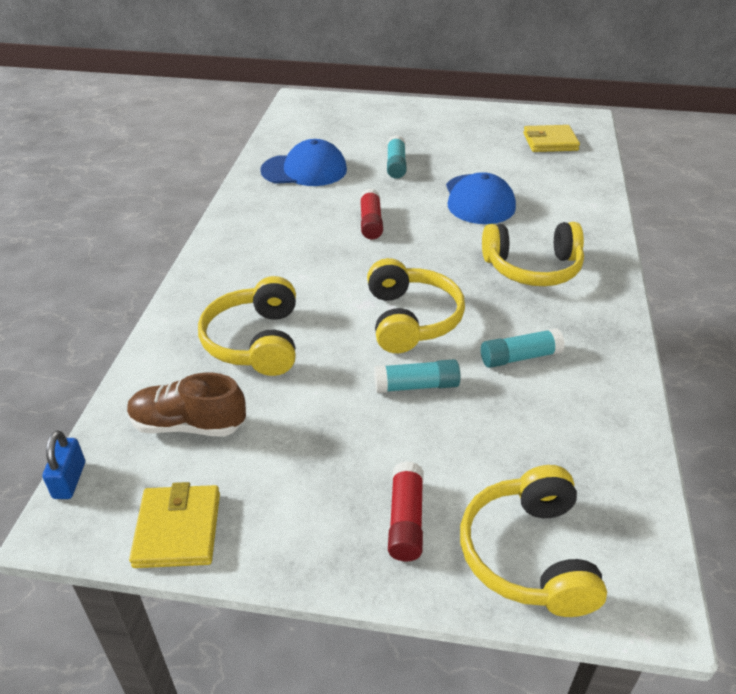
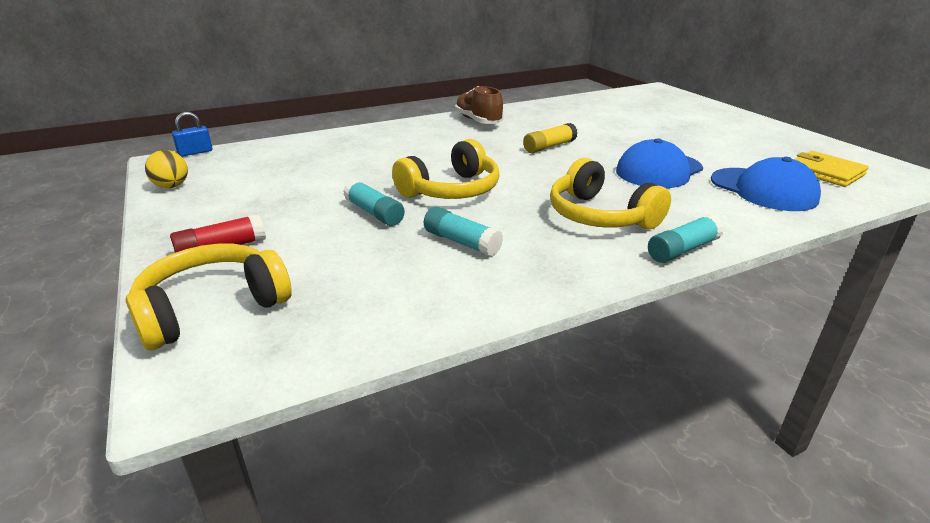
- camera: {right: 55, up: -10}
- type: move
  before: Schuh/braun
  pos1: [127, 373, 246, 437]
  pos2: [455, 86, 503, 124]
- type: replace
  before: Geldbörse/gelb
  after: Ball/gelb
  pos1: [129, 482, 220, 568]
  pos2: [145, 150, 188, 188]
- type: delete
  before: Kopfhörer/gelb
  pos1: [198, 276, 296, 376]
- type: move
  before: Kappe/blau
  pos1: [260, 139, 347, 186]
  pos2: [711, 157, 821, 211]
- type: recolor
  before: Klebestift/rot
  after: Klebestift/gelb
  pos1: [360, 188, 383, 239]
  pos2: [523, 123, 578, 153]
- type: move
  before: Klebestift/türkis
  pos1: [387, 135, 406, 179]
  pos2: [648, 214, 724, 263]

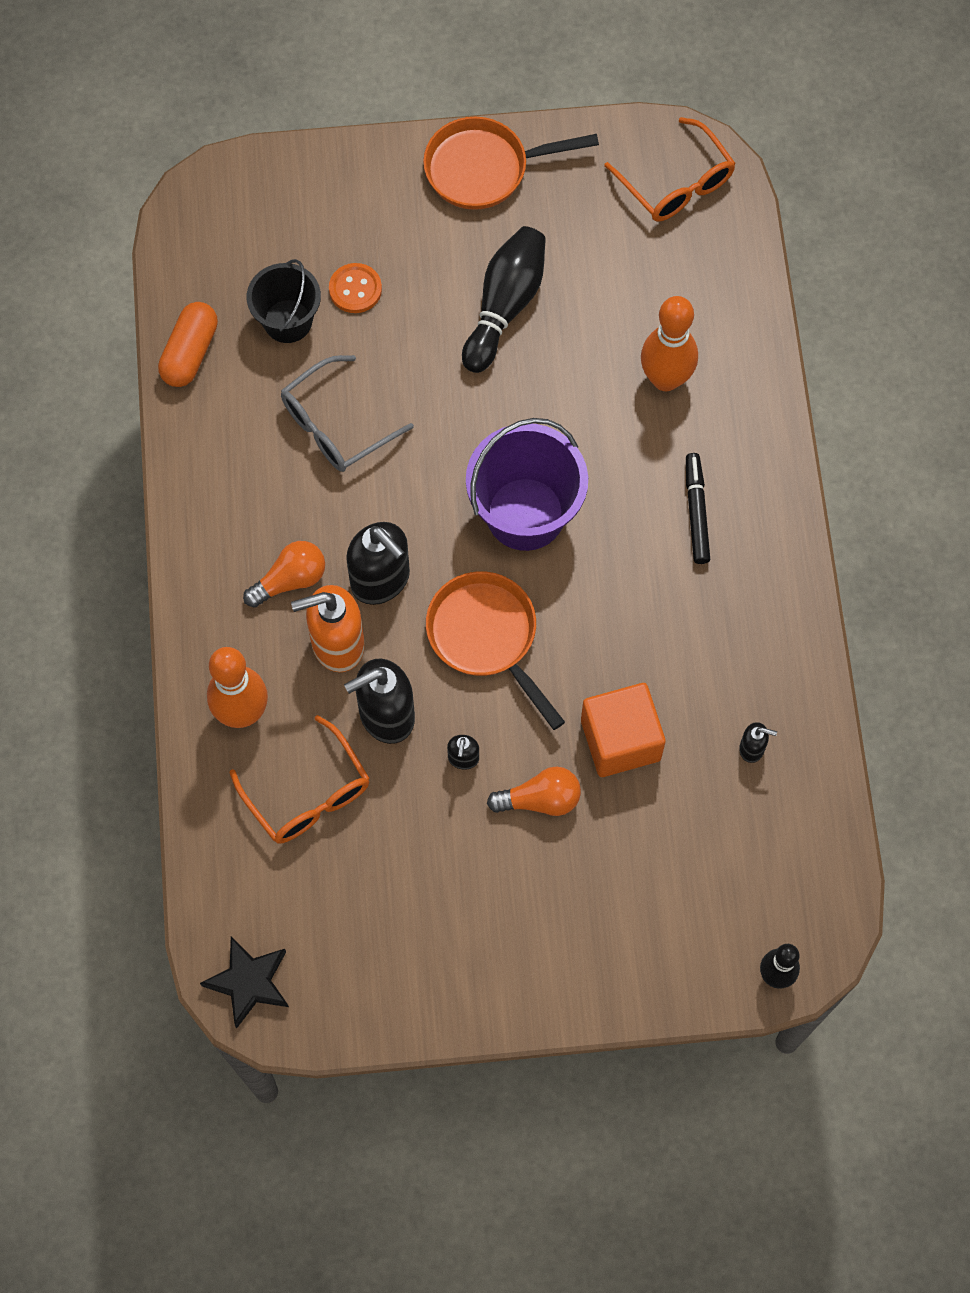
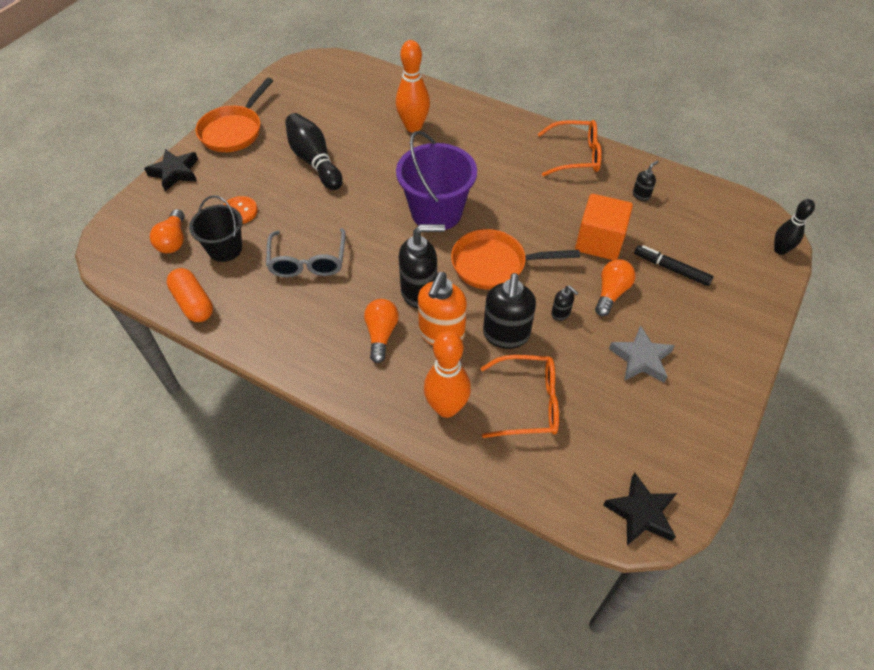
- camera: {right: -55, up: -15}
- type: move
  before: Brille/orange
  pos1: [604, 117, 736, 222]
  pos2: [538, 120, 602, 176]
- type: move
  before: Filzstift/schwarz
  pos1: [686, 453, 710, 564]
  pos2: [634, 245, 714, 286]
- type: insert
  after: Stern/schwarz
  pos2: [144, 149, 198, 191]
- type: insert
  after: Glühbirne/orange
  pos2: [150, 209, 185, 253]
- type: insert
  after: Stern/grau
  pos2: [609, 325, 675, 383]

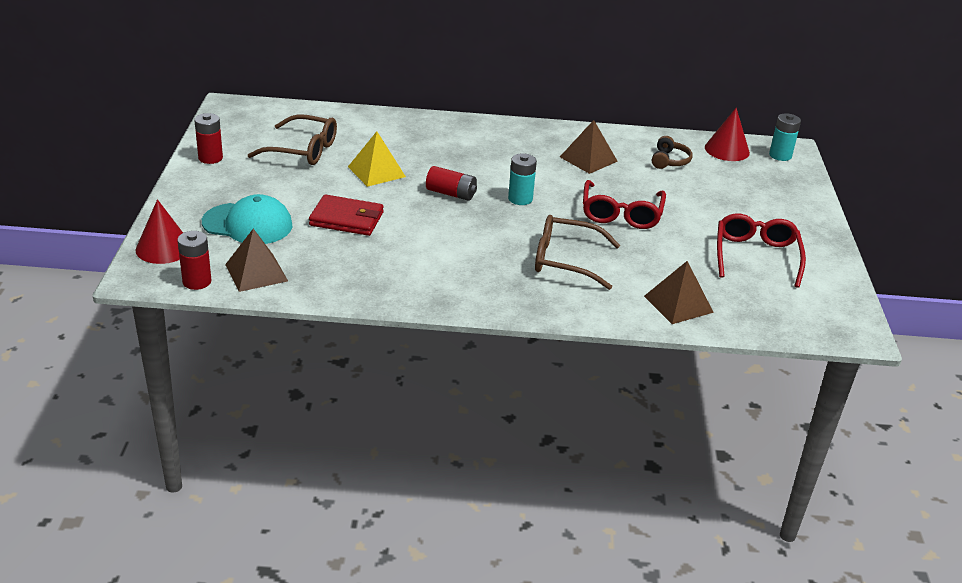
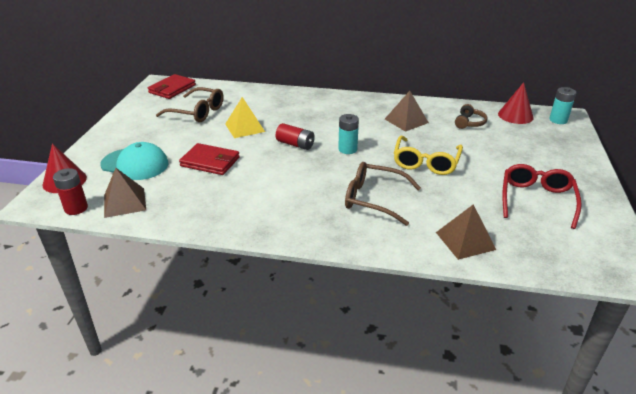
- camera: {right: 10, up: 0}
- type: delete
  before: Batterie/rot
  pos1: [194, 113, 223, 164]
- type: recolor
  before: Brille/rot
  after: Brille/gelb
  pos1: [583, 180, 666, 229]
  pos2: [394, 136, 463, 175]
- type: insert
  after: Geldbörse/rot
  pos2: [148, 74, 196, 99]

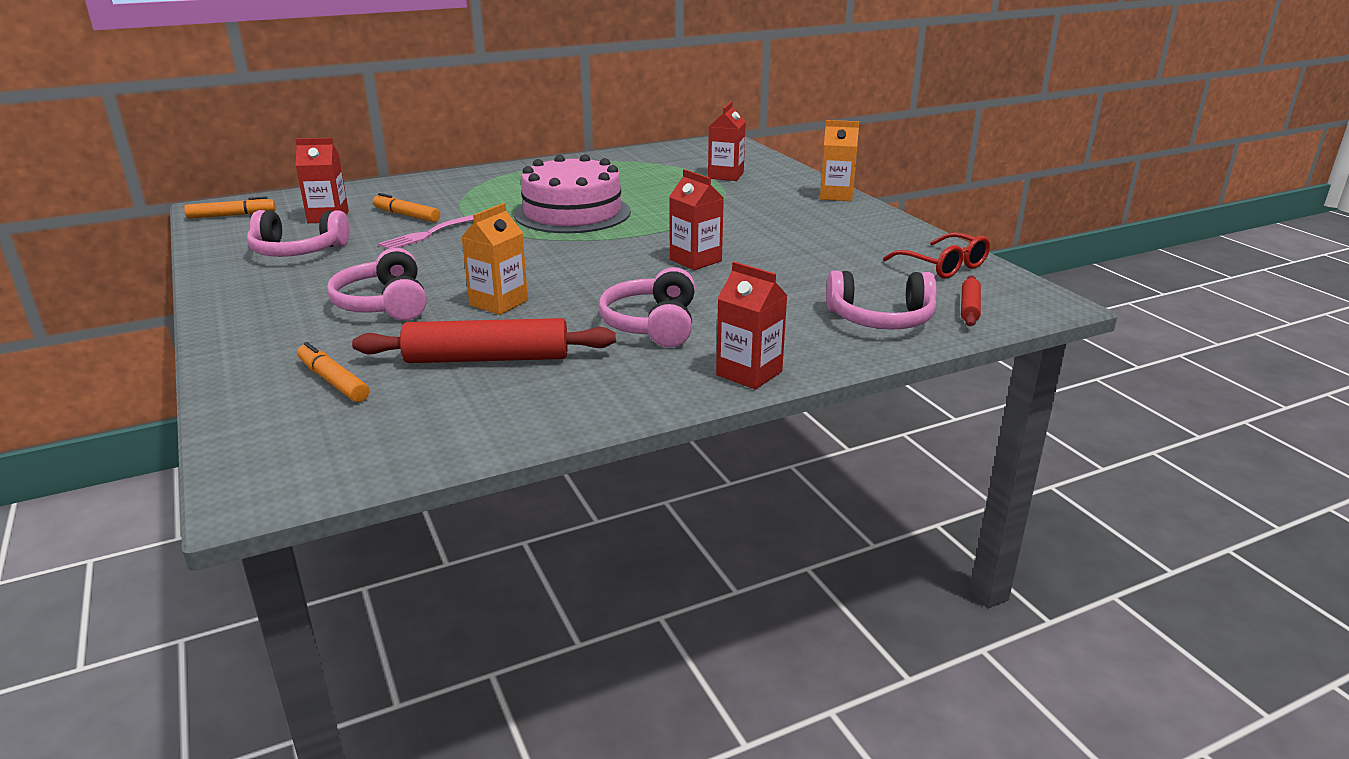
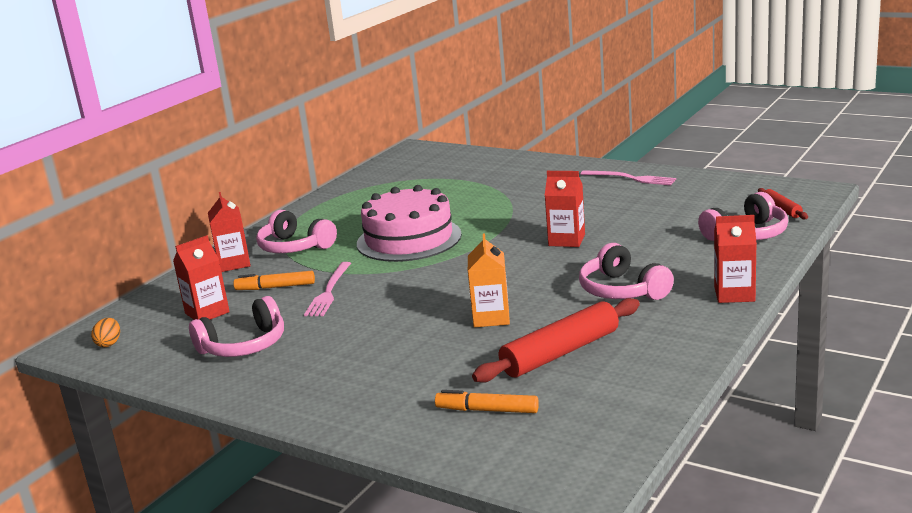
- camera: {right: -30, up: -5}
- type: replace
  before: Filzstift/orange
  after: Ei/orange
  pos1: [184, 196, 276, 219]
  pos2: [91, 318, 120, 347]
- type: move
  before: Kopfhörer/rosa
  pos1: [327, 248, 427, 320]
  pos2: [256, 210, 337, 253]
- type: move
  before: Getränkekarton/rot
  pos1: [708, 101, 746, 181]
  pos2: [208, 192, 251, 272]
- type: delete
  before: Getränkekarton/orange
  pos1: [820, 120, 859, 201]
- type: delete
  before: Brille/rot
  pos1: [883, 232, 990, 279]
- type: insert
  after: Gabel/rosa
  pos2: [580, 170, 676, 185]

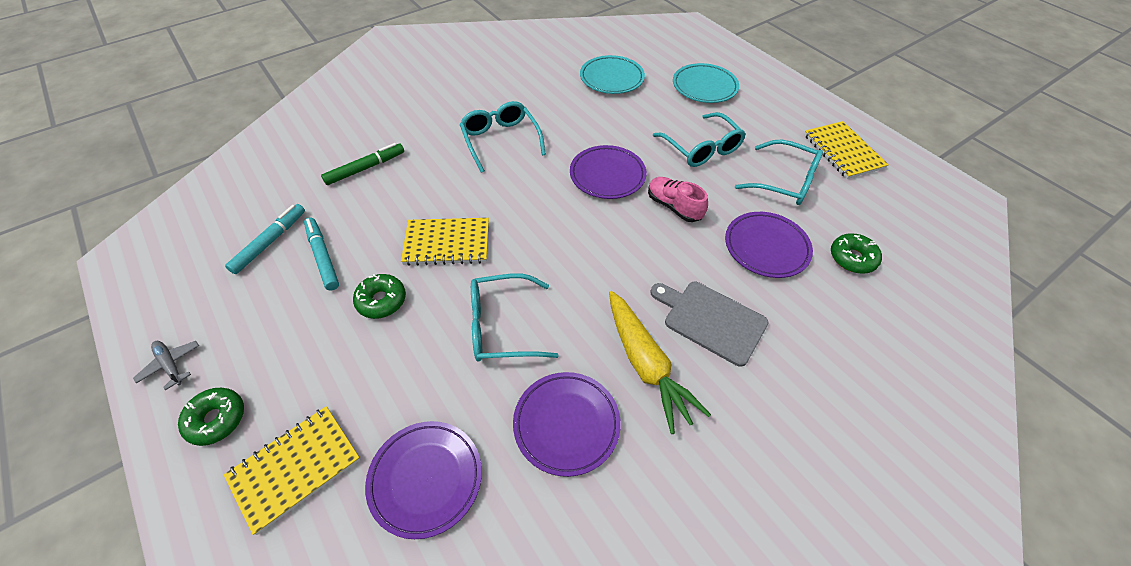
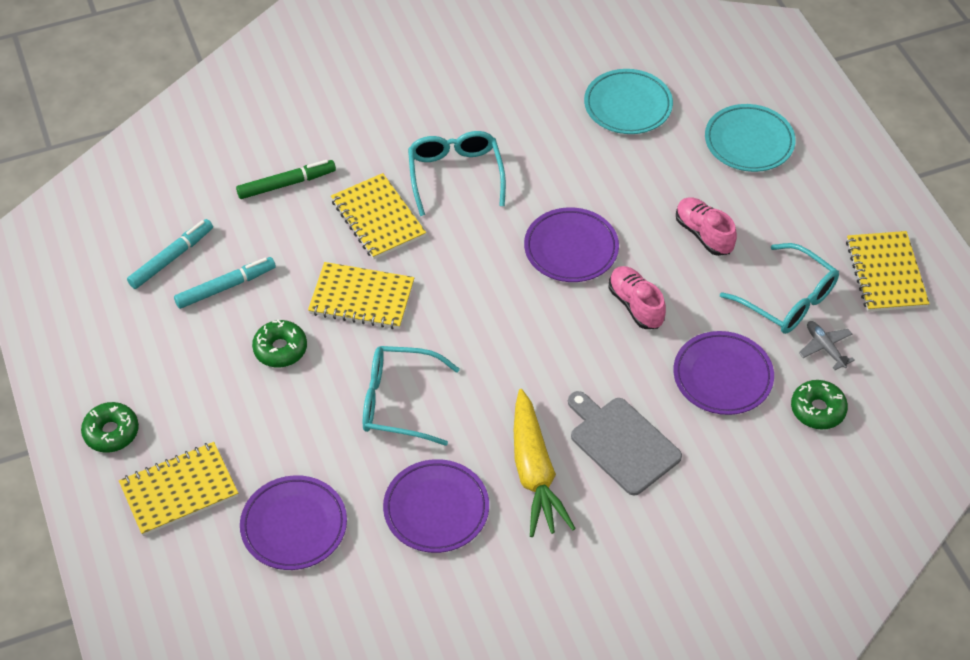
- camera: {right: 15, up: 0}
- type: move
  before: Flugzeug/grau
  pos1: [133, 341, 199, 390]
  pos2: [799, 321, 855, 370]
- type: rotate
  before: Filzstift/türkis
  pos1: [304, 217, 339, 290]
  pos2: [174, 257, 276, 309]
  turn: 75
- type: replace
  before: Brille/türkis
  after: Schuh/rosa
  pos1: [653, 112, 746, 167]
  pos2: [676, 197, 737, 256]
- type: insert
  after: Notizbuch/gelb
  pos2: [331, 173, 426, 259]

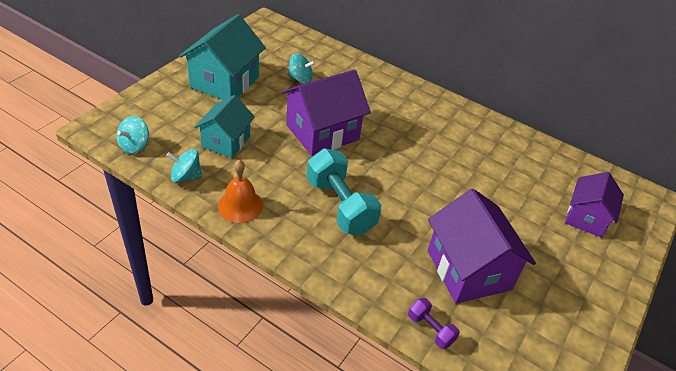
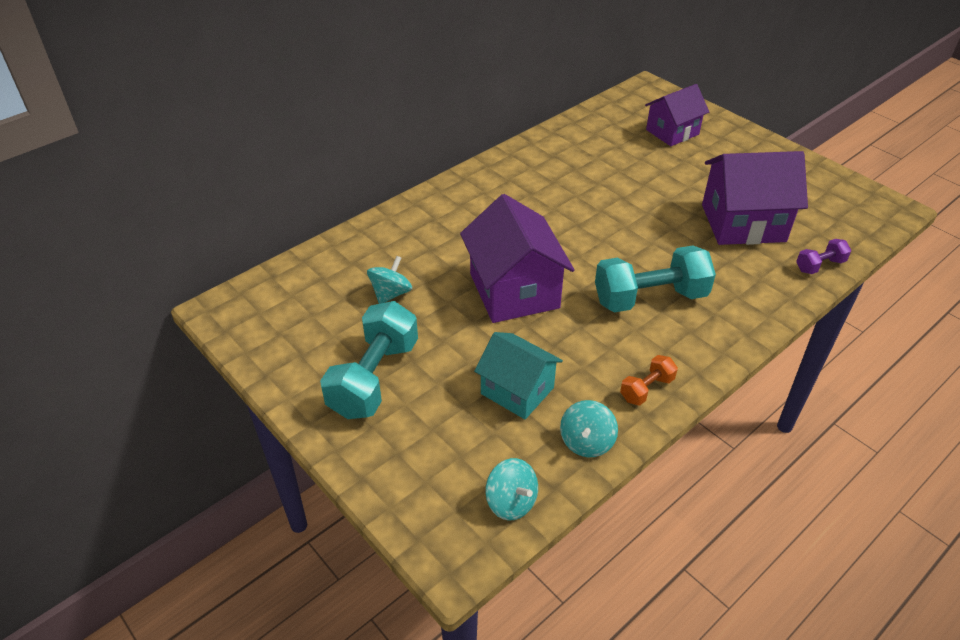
- camera: {right: -70, up: 0}
- type: replace
  before: Haus/türkis
  after: Hantel/türkis
  pos1: [179, 14, 266, 100]
  pos2: [320, 301, 418, 419]
- type: replace
  before: Glocke/orange
  after: Hantel/orange
  pos1: [218, 160, 263, 223]
  pos2: [620, 355, 678, 405]
- type: rotate
  before: Haus/lila
  pos1: [565, 172, 624, 238]
  pos2: [645, 84, 709, 146]
  turn: -75

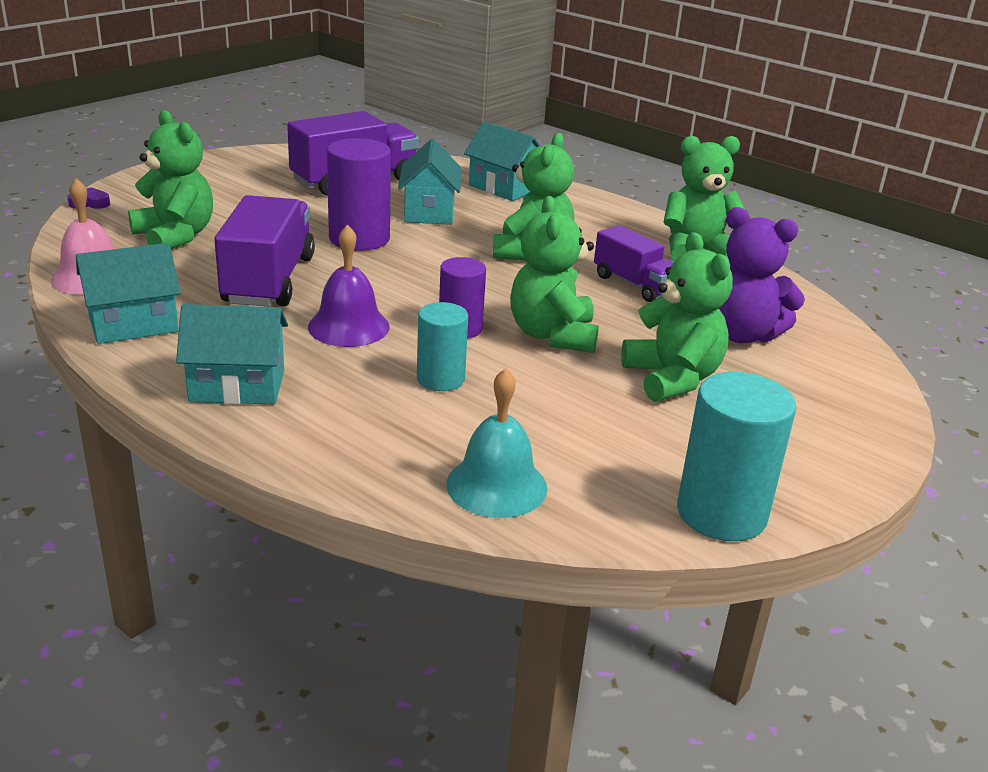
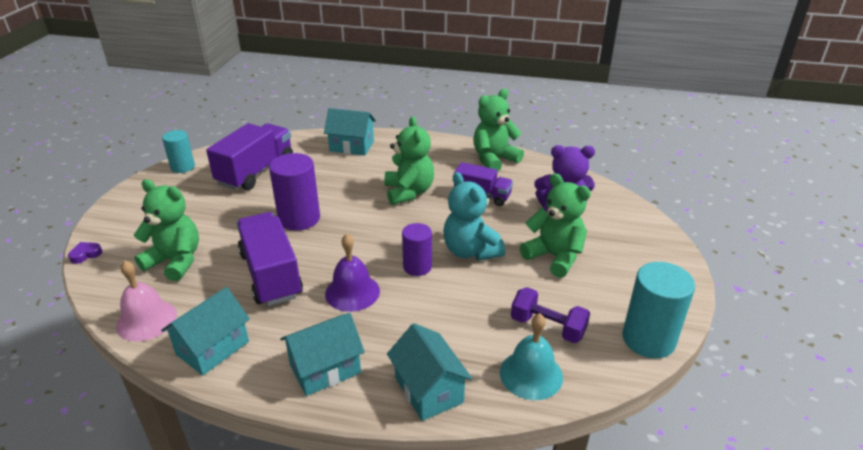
- camera: {right: -25, up: 5}
- type: move
  before: Haus/türkis
  pos1: [398, 139, 461, 225]
  pos2: [387, 323, 473, 421]
- type: move
  before: Vollzylinder/türkis
  pos1: [417, 302, 468, 391]
  pos2: [162, 130, 195, 173]
- type: recolor
  before: Teddybär/grün
  after: Teddybär/türkis
  pos1: [510, 196, 599, 353]
  pos2: [443, 172, 505, 261]
- type: insert
  after: Hantel/lila
  pos2: [511, 287, 590, 343]

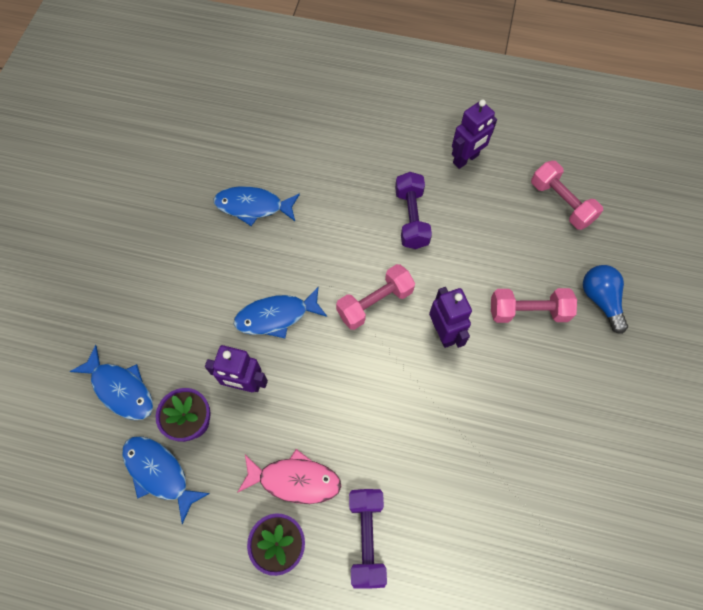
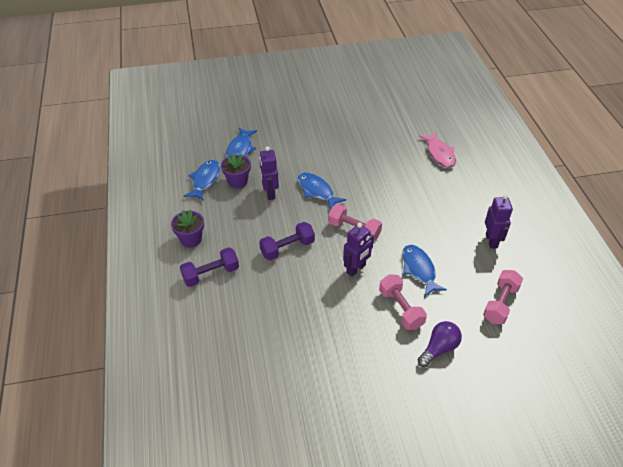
- camera: {right: 65, up: -20}
- type: move
  before: Fisch/blau
  pos1: [213, 186, 300, 226]
  pos2: [402, 245, 447, 297]
- type: move
  before: Fisch/rosa
  pos1: [237, 449, 341, 504]
  pos2: [419, 132, 456, 168]
- type: move
  before: Hantel/lila
  pos1: [395, 172, 432, 249]
  pos2: [259, 222, 315, 260]
- type: rotate
  before: Roboter/lila
  pos1: [452, 99, 497, 169]
  pos2: [485, 194, 513, 249]
  turn: -120
- type: recolor
  before: Glühbirne/blau
  after: Glühbirne/lila
  pos1: [583, 265, 628, 334]
  pos2: [418, 321, 462, 367]

